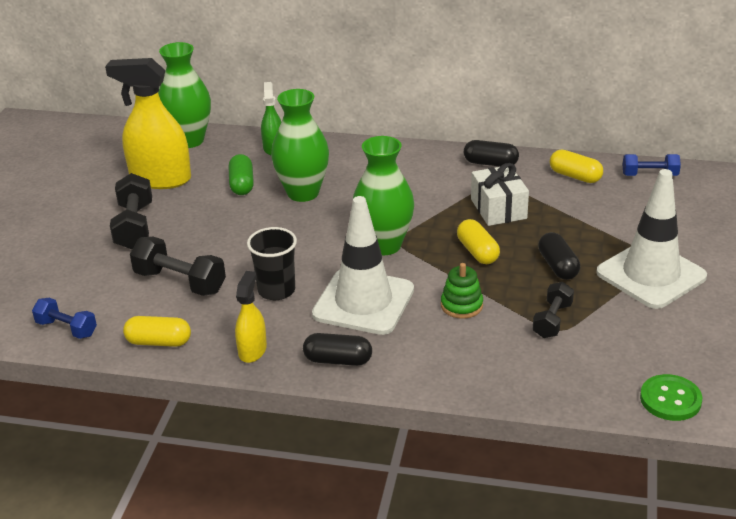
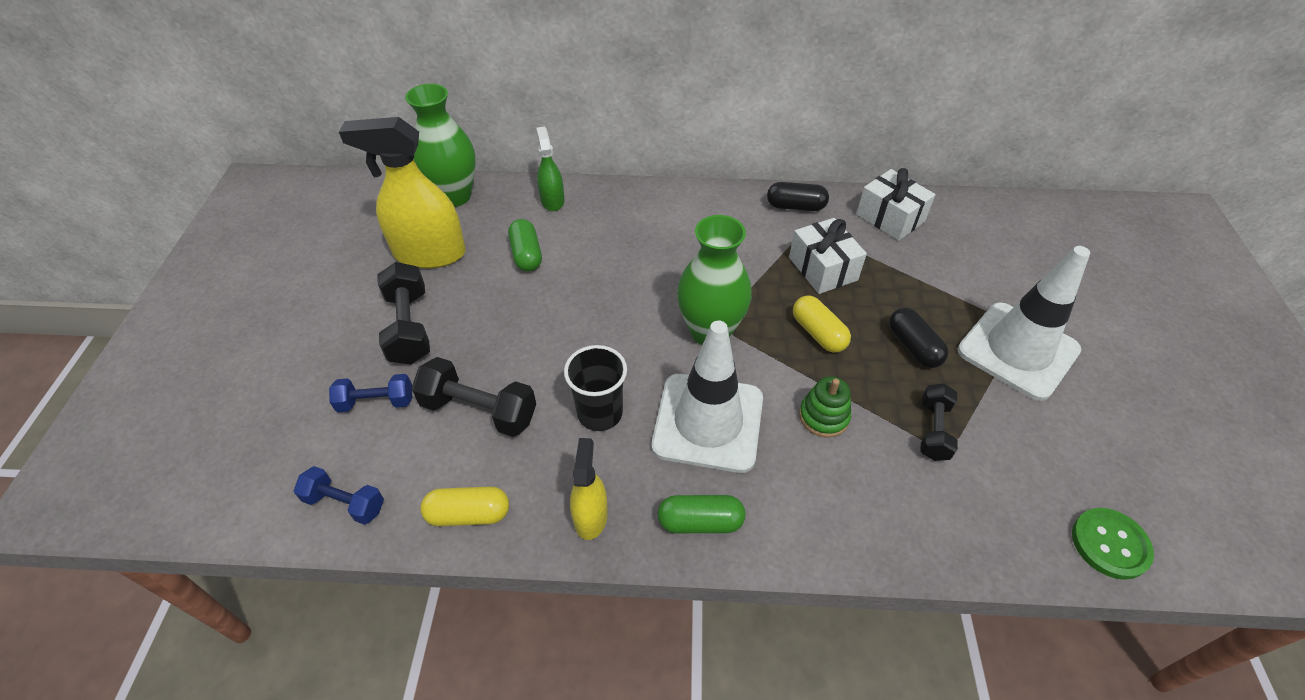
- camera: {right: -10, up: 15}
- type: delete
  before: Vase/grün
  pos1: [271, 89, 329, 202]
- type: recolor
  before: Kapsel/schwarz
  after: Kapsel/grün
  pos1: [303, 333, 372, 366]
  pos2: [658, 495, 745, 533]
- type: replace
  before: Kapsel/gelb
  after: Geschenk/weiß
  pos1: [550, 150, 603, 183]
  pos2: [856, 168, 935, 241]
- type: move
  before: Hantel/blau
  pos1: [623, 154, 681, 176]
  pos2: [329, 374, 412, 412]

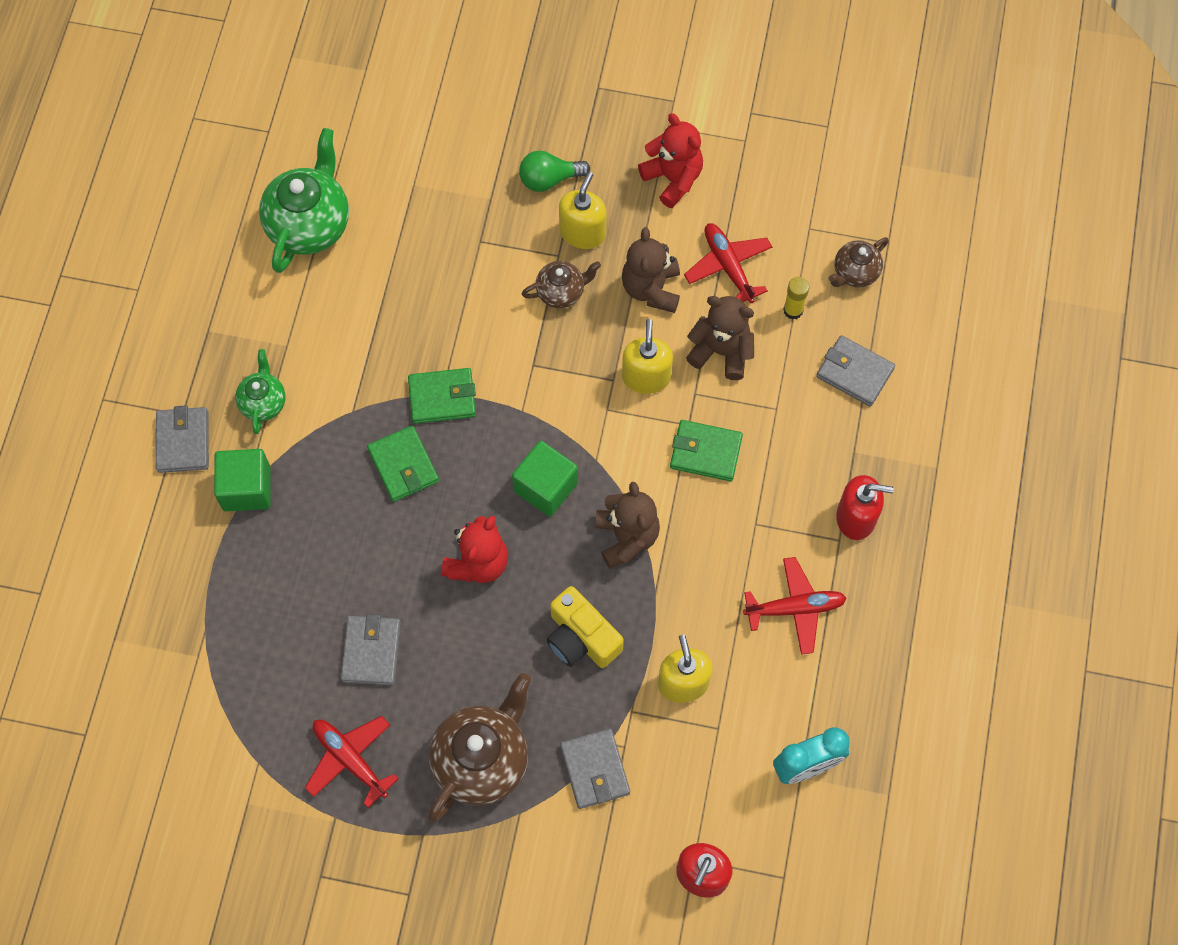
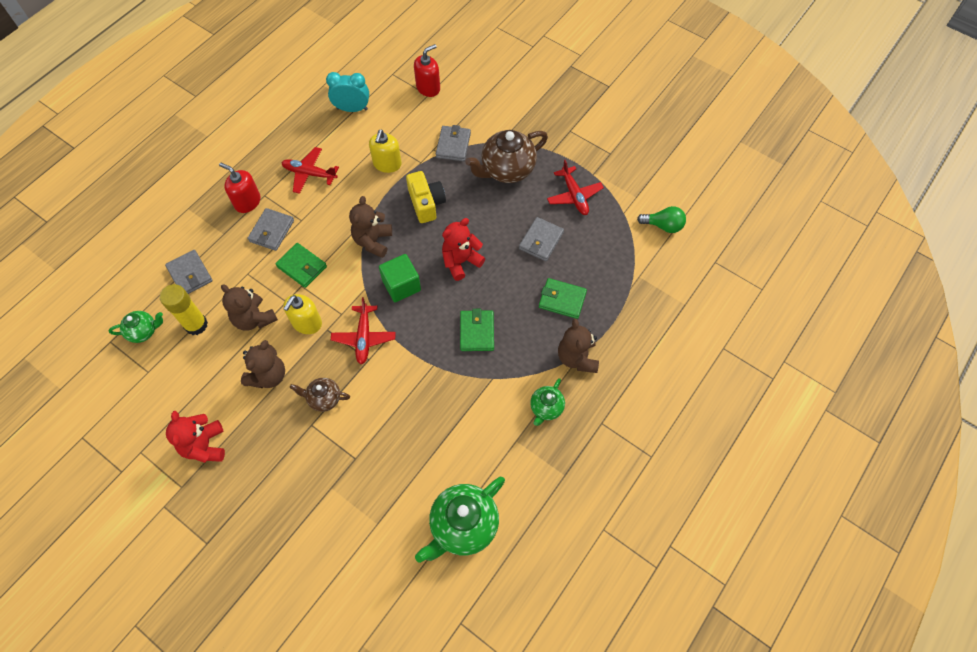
- camera: {right: -155, up: -5}
- type: move
  before: Geldbörse/grau
  pos1: [156, 405, 209, 473]
  pos2: [248, 208, 294, 251]
- type: replace
  before: Kubus/grün
  after: Teddybär/braun
  pos1: [214, 449, 271, 511]
  pos2: [558, 318, 599, 373]
- type: move
  before: Geldbörse/grün
  pos1: [408, 368, 476, 424]
  pos2: [539, 278, 587, 319]
- type: move
  before: Glühbirne/grün
  pos1: [519, 151, 590, 192]
  pos2: [637, 206, 686, 233]
- type: delete
  before: Seifenspender/gelb
  pos1: [559, 172, 607, 249]
- type: move
  before: Flugzeug/rot
  pos1: [684, 223, 772, 303]
  pos2: [331, 297, 396, 364]
- type: resize
  before: Klebestift/gelb
  pos1: [783, 277, 809, 320]
  pos2: [160, 284, 208, 335]
  scale: 1.71
- type: recolor
  before: Teekanne/braun
  after: Teekanne/grün
  pos1: [828, 237, 889, 287]
  pos2: [109, 311, 163, 343]

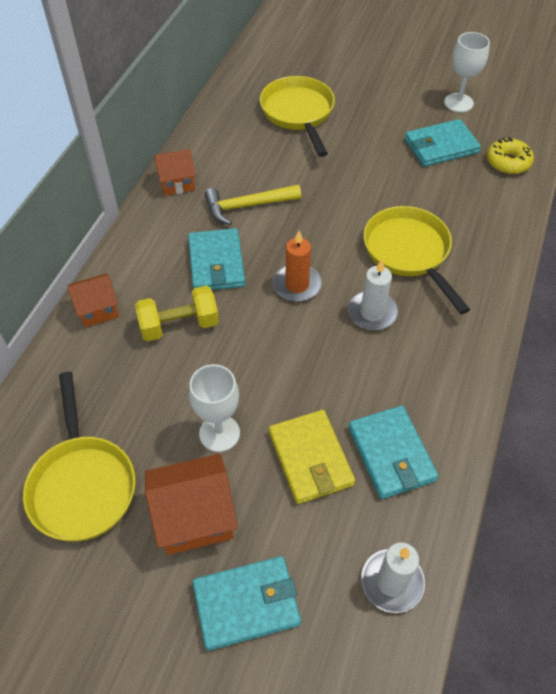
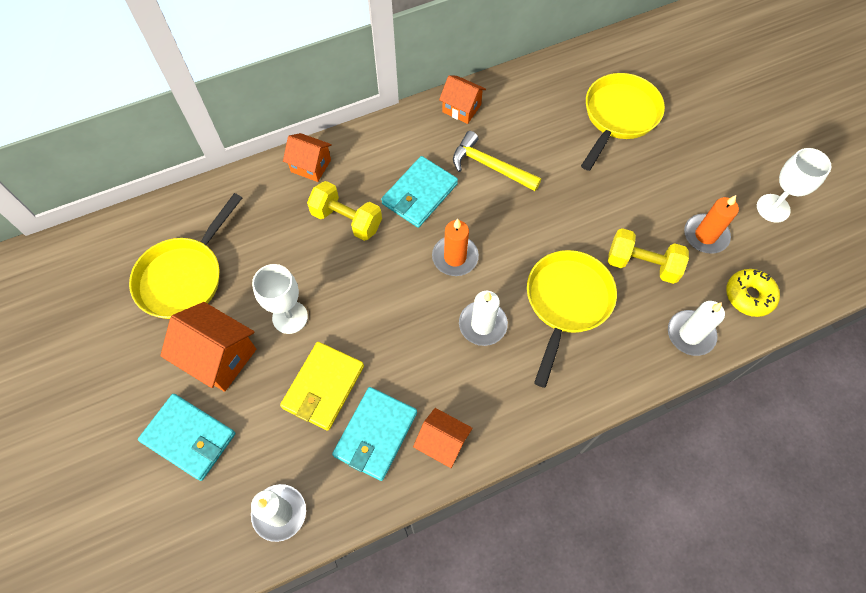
- camera: {right: 45, up: 10}
- type: replace
  before: Geldbörse/türkis
  after: Kerze/orange
  pos1: [405, 119, 481, 167]
  pos2: [684, 195, 739, 254]
- type: insert
  after: Haus/orange
  pos2: [413, 408, 473, 468]
- type: insert
  after: Hantel/gelb
  pos2: [608, 228, 689, 284]
- type: insert
  after: Kerze/weiß
  pos2: [668, 301, 725, 356]

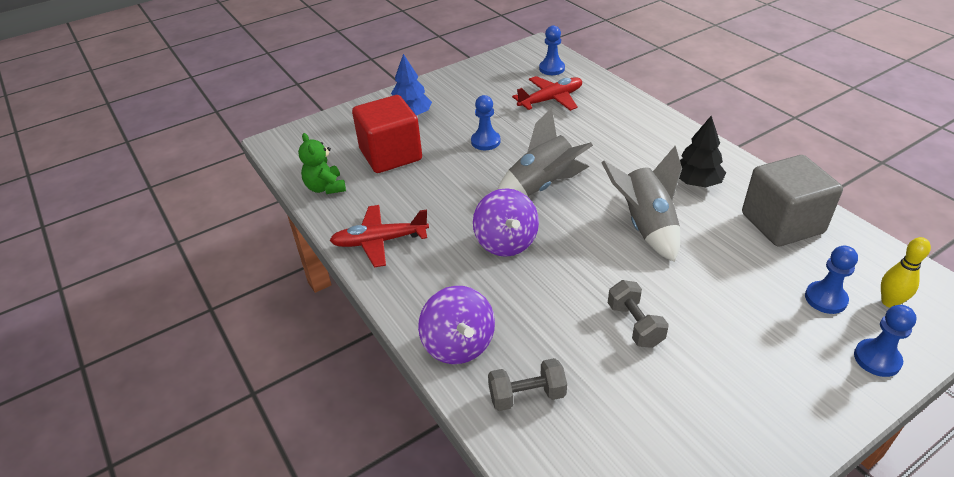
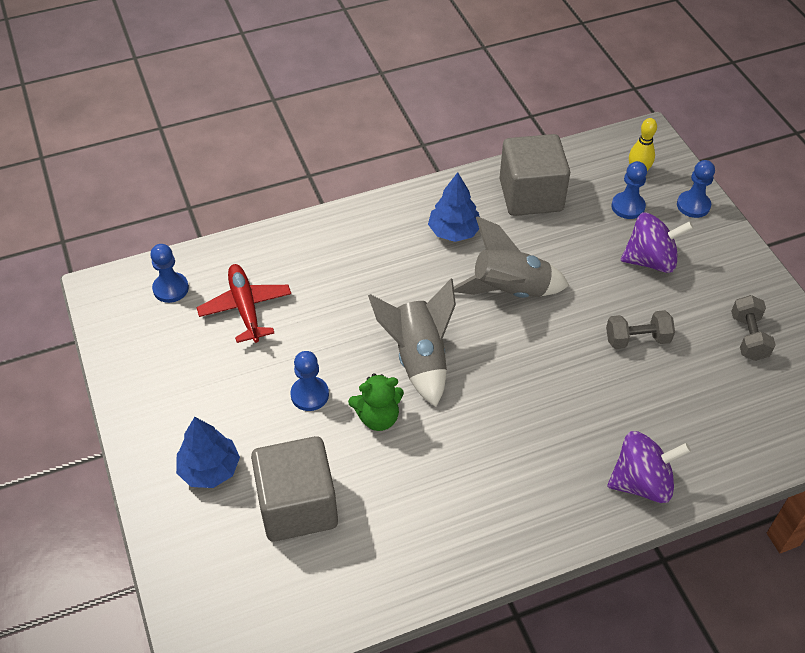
- camera: {right: -80, up: 10}
- type: move
  before: Teddybär/grün
  pos1: [298, 133, 346, 194]
  pos2: [348, 373, 404, 431]
- type: delete
  before: Flugzeug/rot
  pos1: [330, 205, 429, 267]
- type: recolor
  before: Kubus/rot
  after: Kubus/grau
  pos1: [352, 95, 422, 173]
  pos2: [251, 436, 338, 541]
- type: move
  before: Kreisel/lila
  pos1: [473, 188, 539, 257]
  pos2: [621, 213, 694, 273]
- type: move
  before: Hantel/grau
  pos1: [488, 358, 567, 411]
  pos2: [731, 295, 776, 361]
- type: recolor
  before: Baum/schwarz
  after: Baum/blau
  pos1: [679, 116, 726, 187]
  pos2: [428, 172, 480, 242]

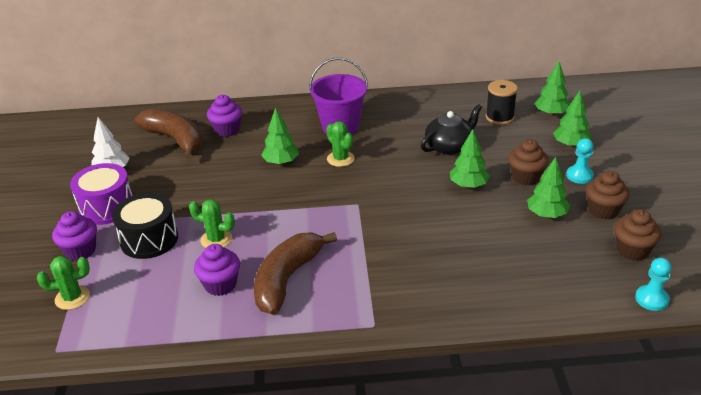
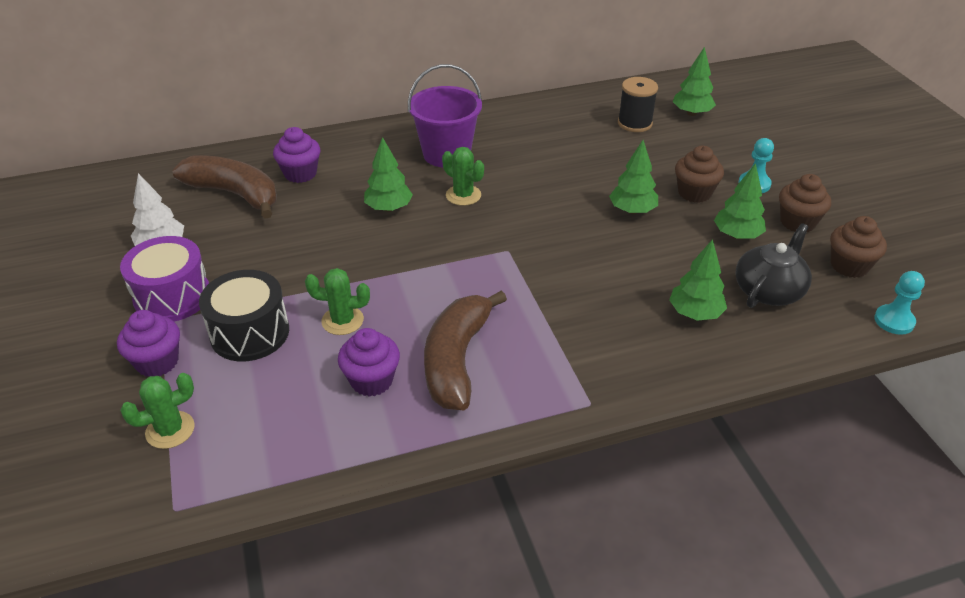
- camera: {right: -15, up: 5}
- type: move
  before: Teekanne/schwarz
  pos1: [421, 104, 482, 155]
  pos2: [735, 223, 812, 308]
- type: move
  before: Baum/grün
  pos1: [553, 91, 591, 147]
  pos2: [669, 239, 727, 321]

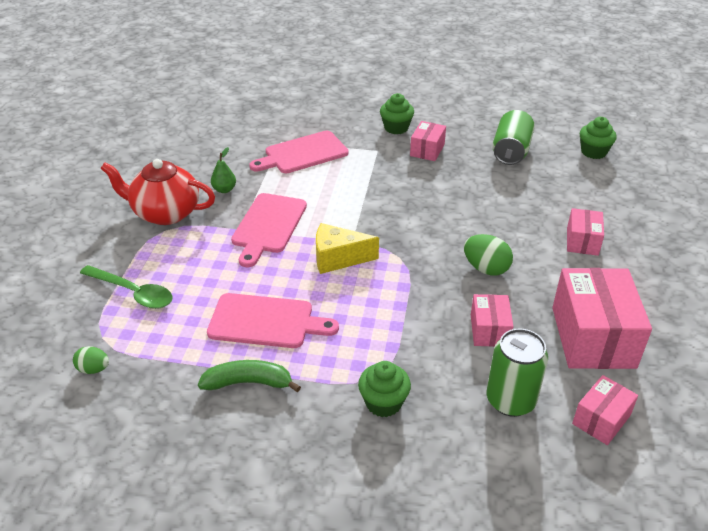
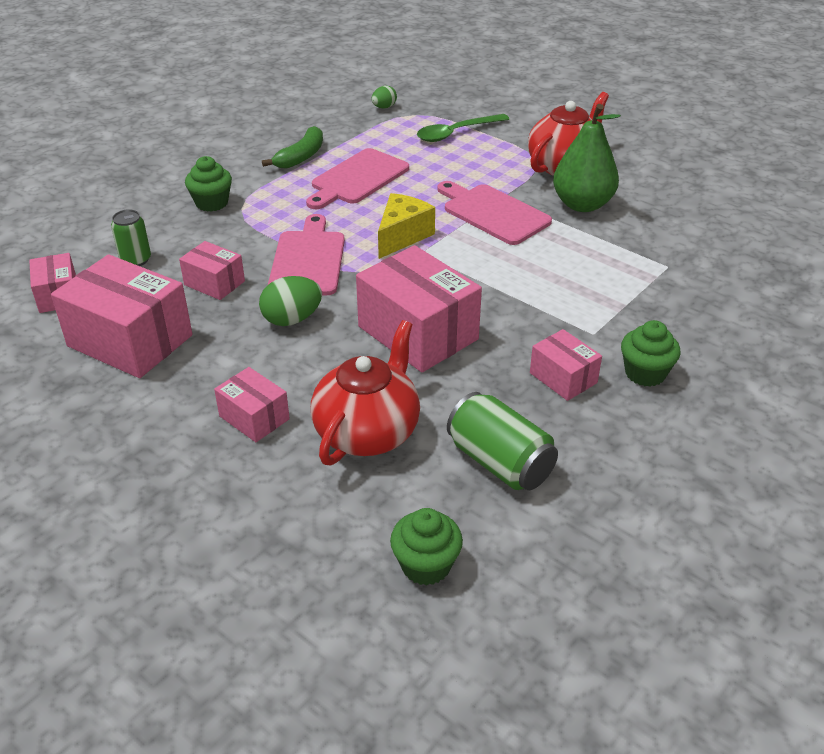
- camera: {right: 120, up: 0}
- type: resize
  before: Birne/grün
  pos1: [211, 147, 236, 193]
  pos2: [553, 104, 621, 212]
  scale: 2.11
- type: move
  before: Schneidebrett/rosa
  pos1: [249, 131, 349, 173]
  pos2: [268, 214, 345, 295]
- type: resize
  before: Dose/grün
  pos1: [487, 328, 548, 417]
  pos2: [111, 209, 151, 266]
  scale: 0.64
- type: insert
  after: Teekanne/rot
  pos2: [311, 320, 420, 465]
- type: insert
  after: Schachtel/rosa
  pos2: [356, 245, 482, 372]

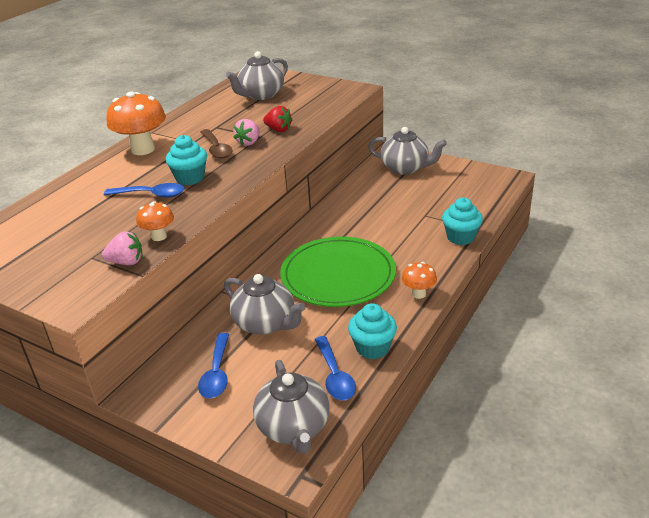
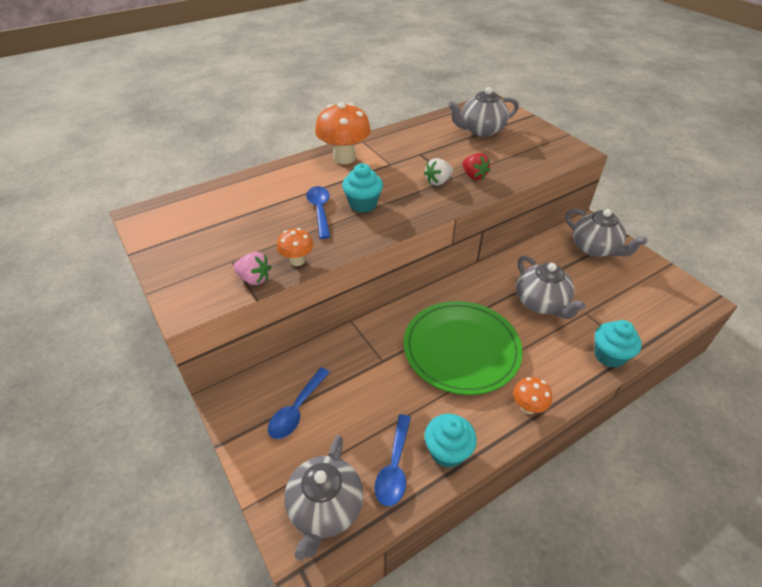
- camera: {right: 25, up: 10}
- type: rotate
  before: Löffel/blau
  pos1: [104, 183, 185, 198]
  pos2: [306, 186, 330, 239]
  turn: -135
- type: delete
  before: Löffel/braun
  pos1: [201, 129, 232, 159]
- type: move
  before: Teekanne/grau
  pos1: [224, 274, 306, 335]
  pos2: [516, 255, 586, 319]
- type: recolor
  before: Erdbeere/rosa
  after: Erdbeere/weiß
  pos1: [233, 119, 260, 146]
  pos2: [424, 158, 453, 186]

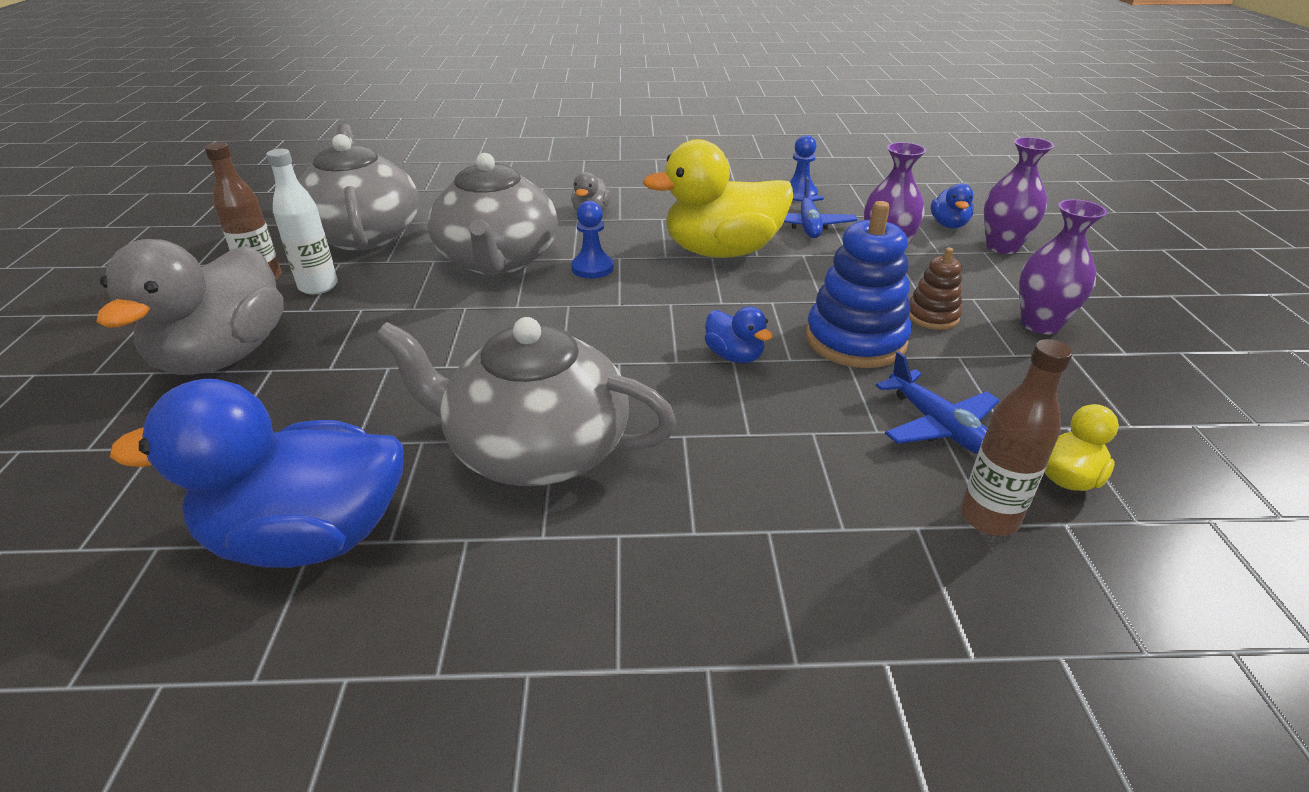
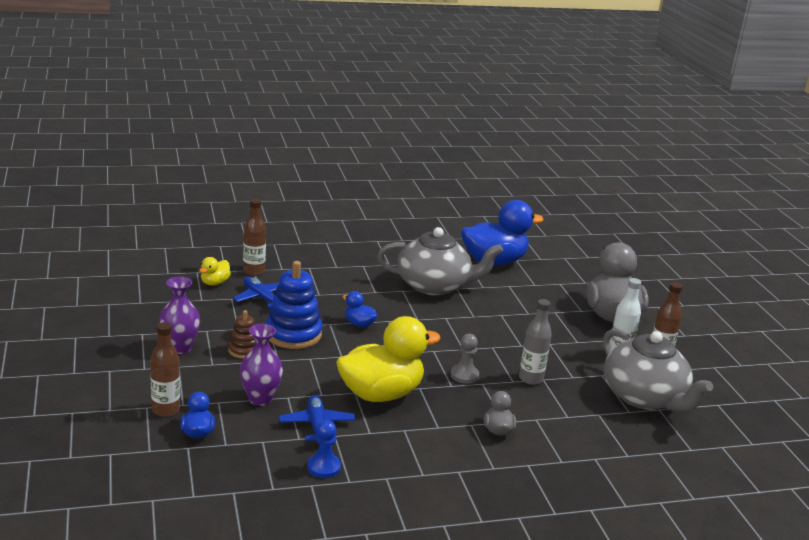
- camera: {right: 165, up: -10}
- type: replace
  before: Teekanne/grau
  after: Flasche/grau
  pos1: [428, 153, 558, 275]
  pos2: [519, 299, 552, 385]
- type: recolor
  before: Bauer/blau
  after: Bauer/grau
  pos1: [571, 201, 614, 279]
  pos2: [450, 334, 479, 384]
- type: replace
  before: Vase/lila
  after: Flasche/braun
  pos1: [984, 137, 1054, 254]
  pos2: [150, 322, 180, 417]

